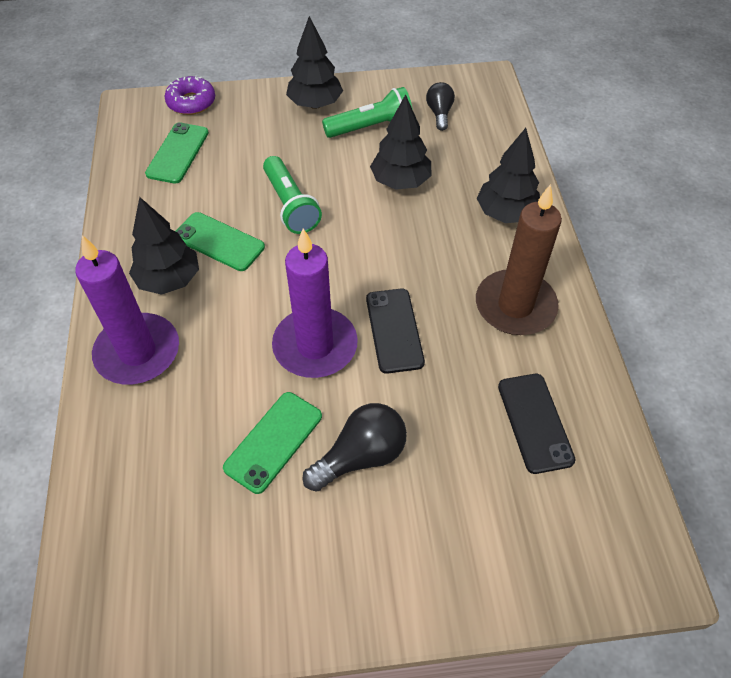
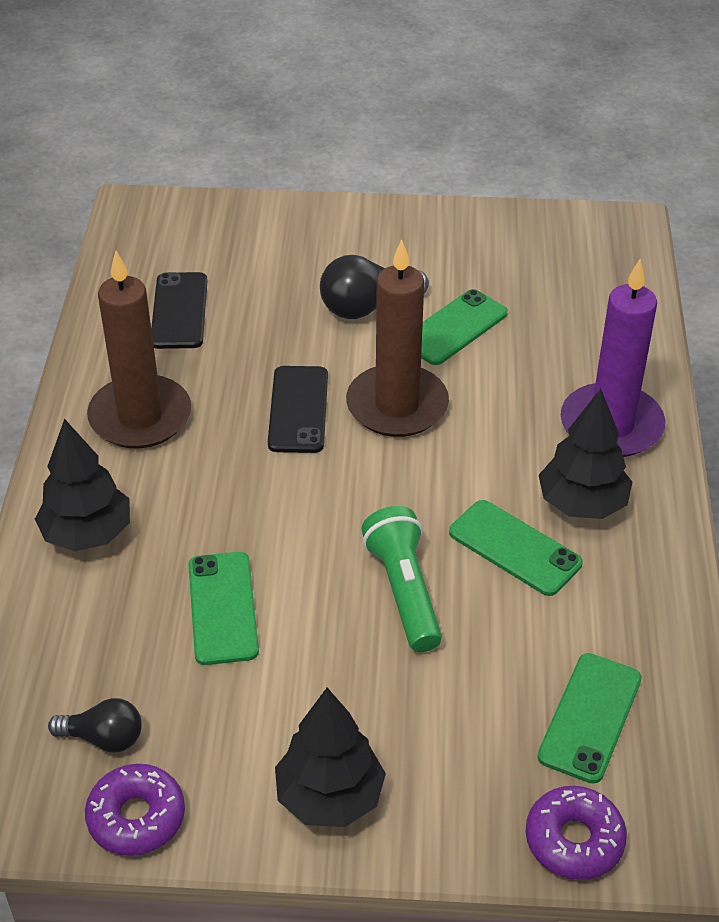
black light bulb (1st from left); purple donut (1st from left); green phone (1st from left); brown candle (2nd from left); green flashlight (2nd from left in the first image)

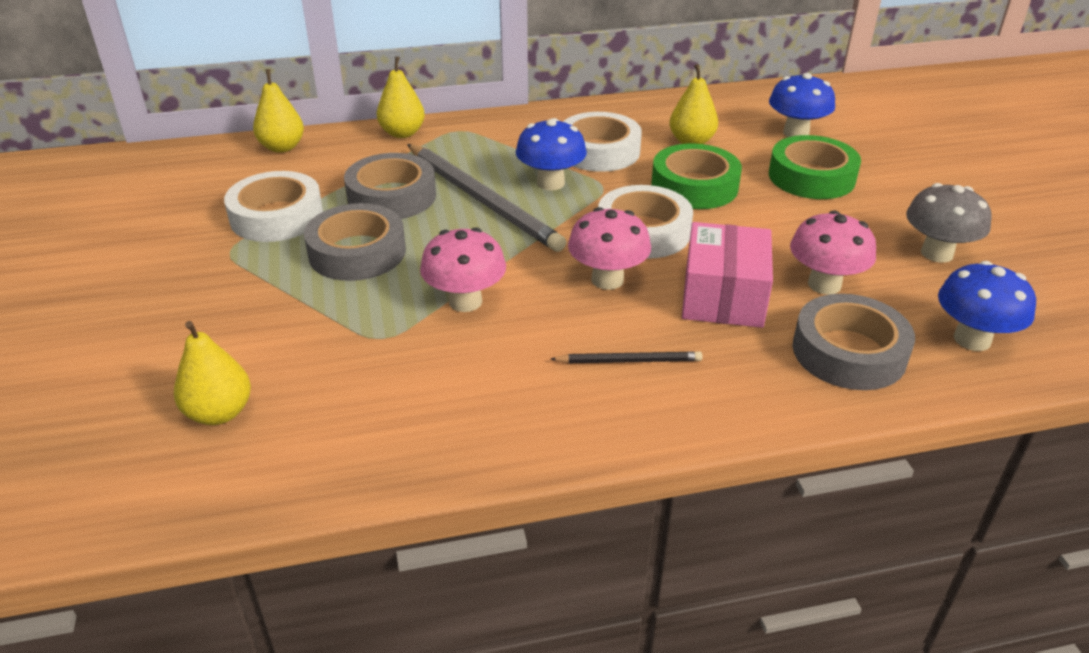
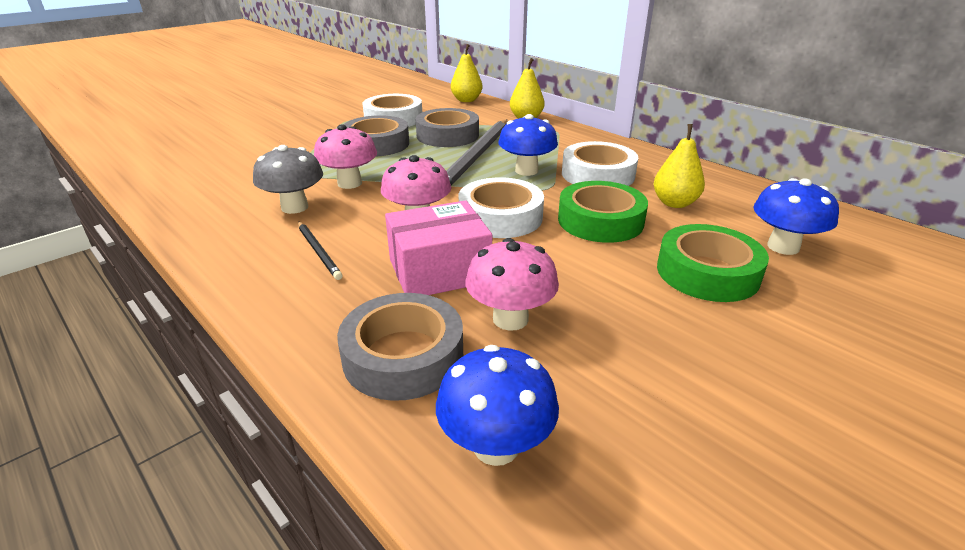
grey mushroom; yellow pear (1st from left in the first image)

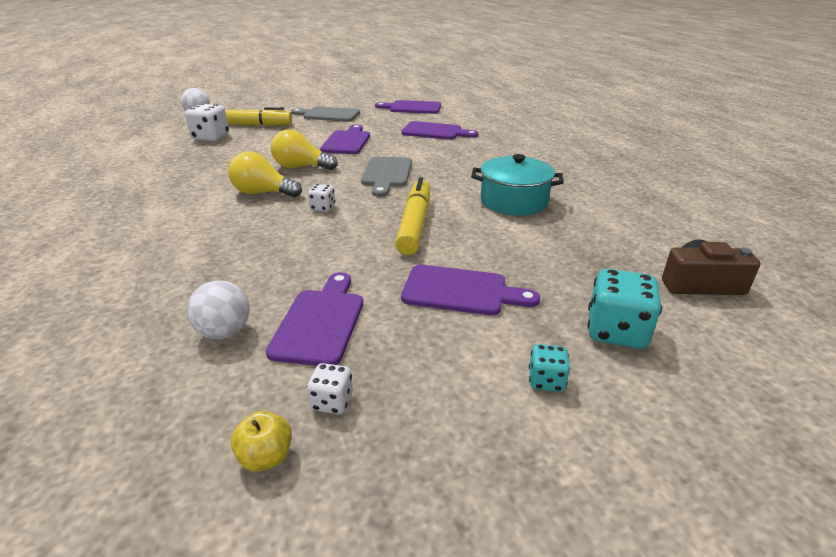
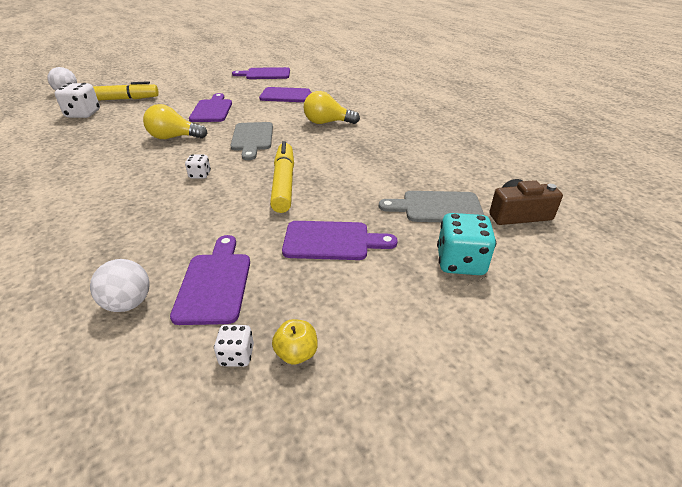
yellow apple; yellow light bulb (2nd from left); grey cutting board (2nd from left); turquoise pot; turquoise dice (1st from left in the first image)

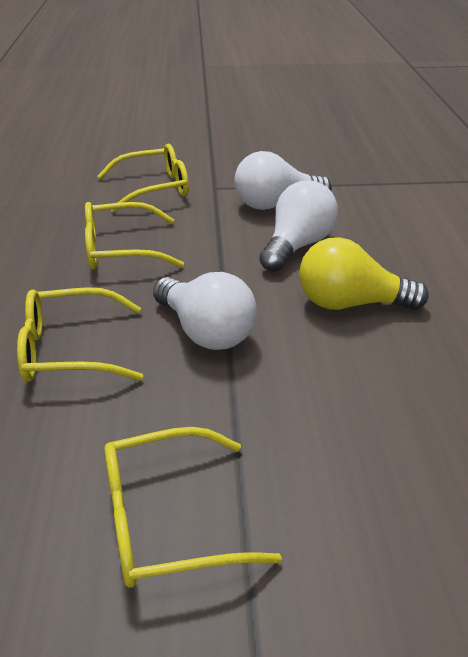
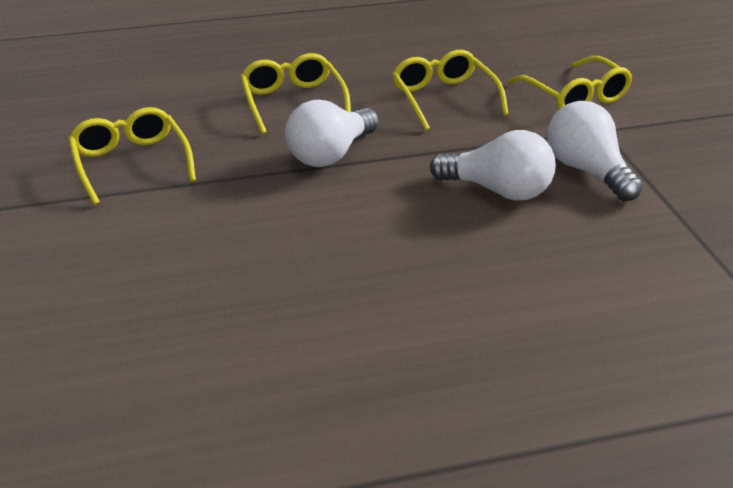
yellow light bulb

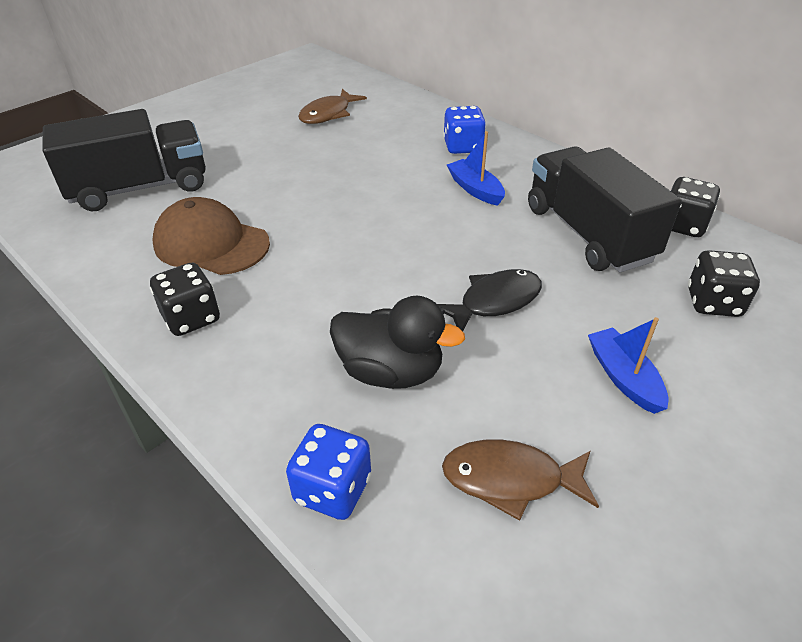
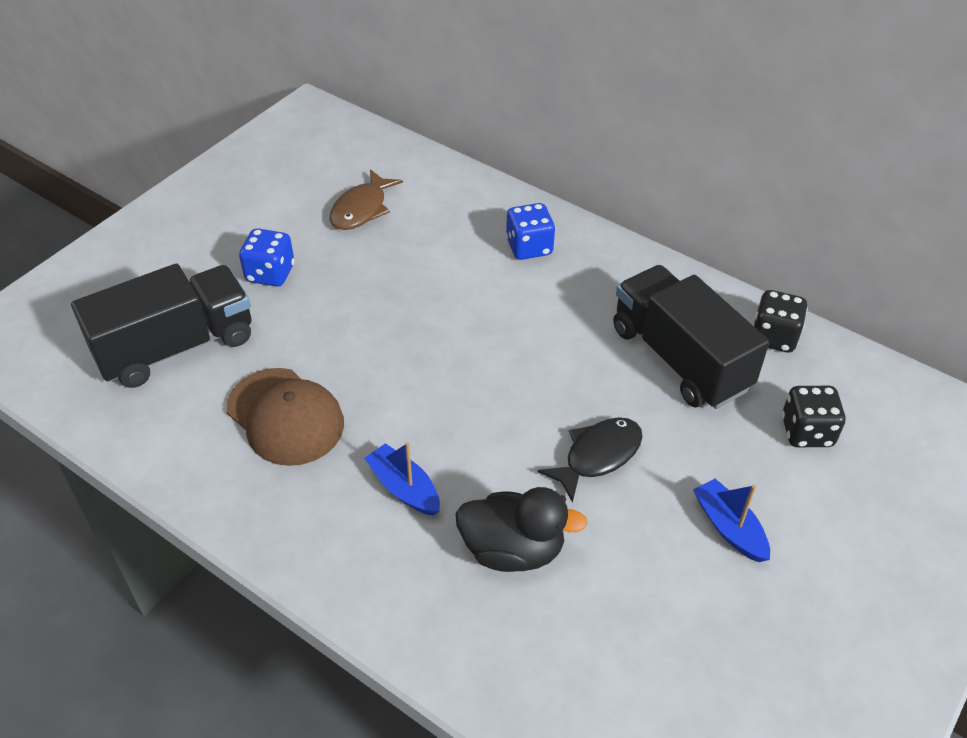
brown cap; blue dice (1st from left); blue boat (1st from left); black dice (1st from left in the first image); brown fish (2nd from left in the first image)

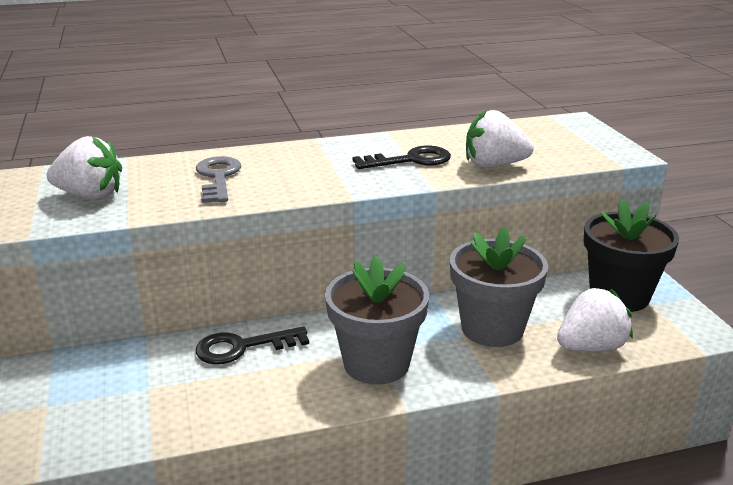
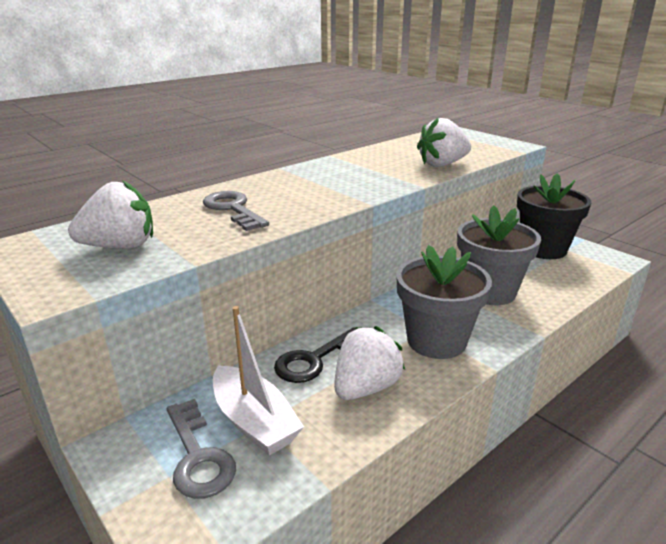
grey key (1st from left); white boat; white strawberry (2nd from left); black key (2nd from left in the first image)

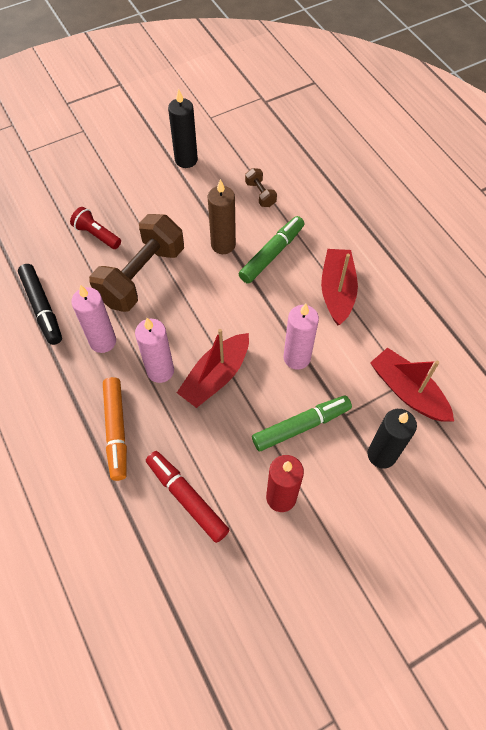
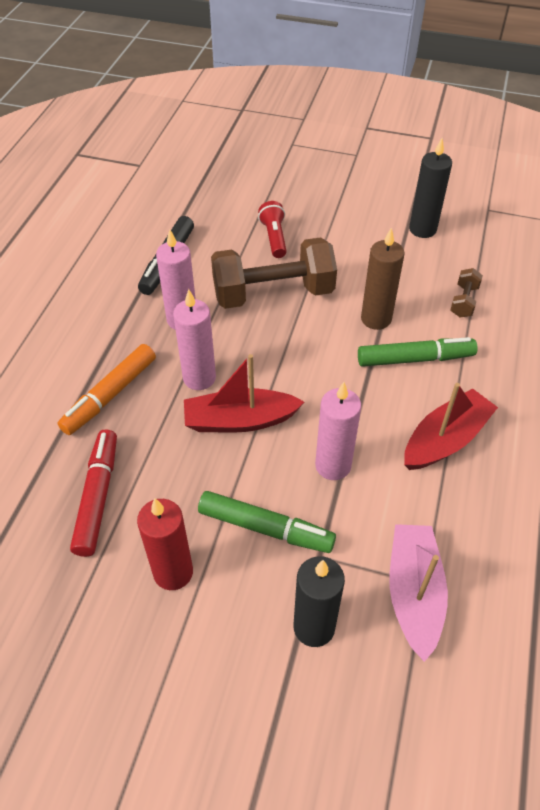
pink boat

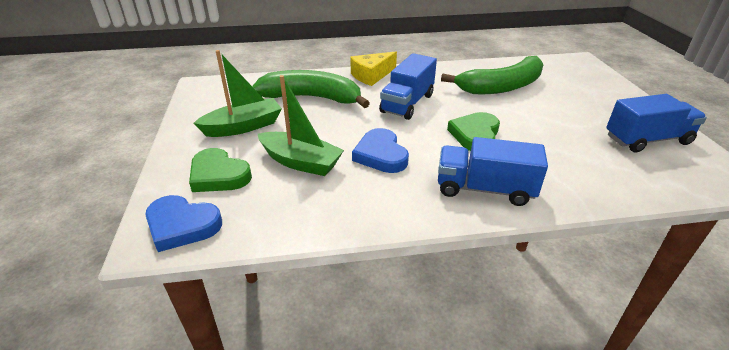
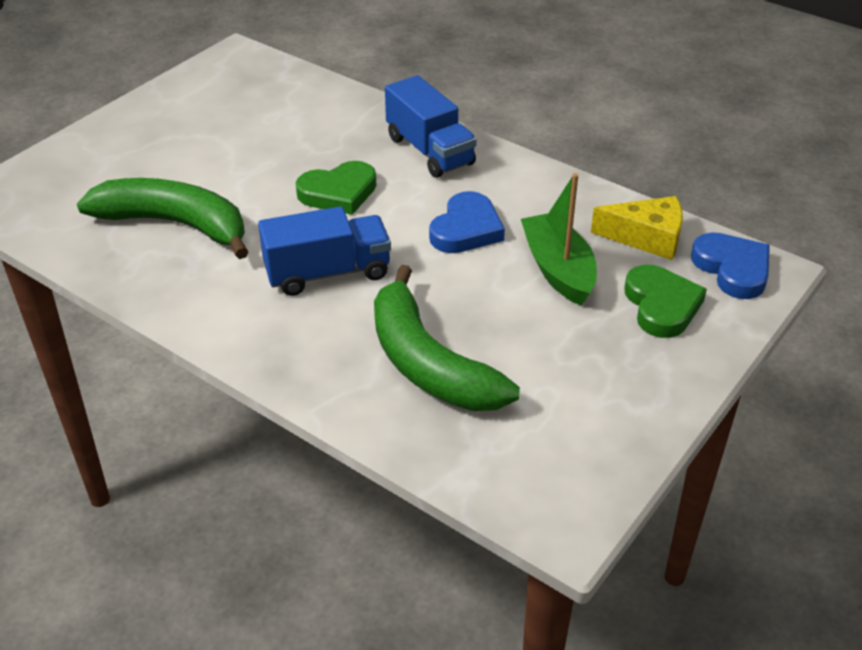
yellow cheese; green boat (1st from left in the first image); blue truck (3rd from left in the first image)

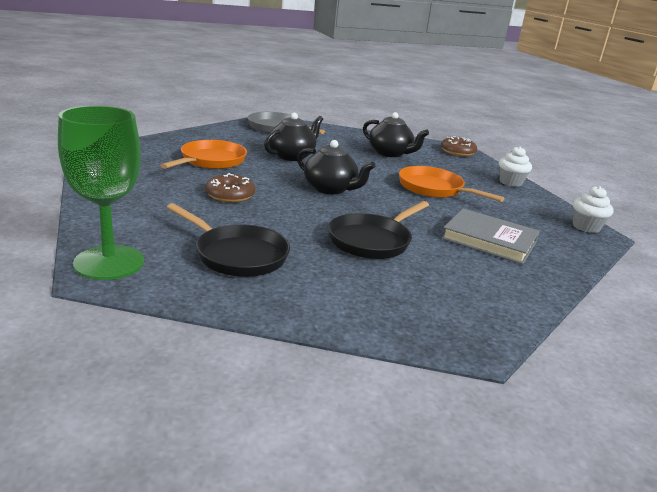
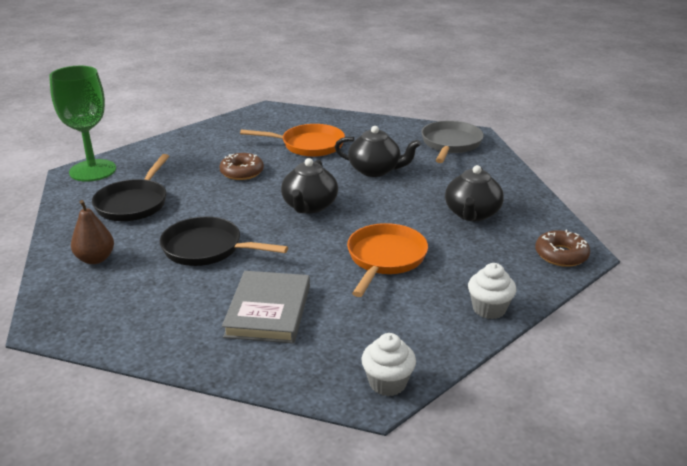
brown pear

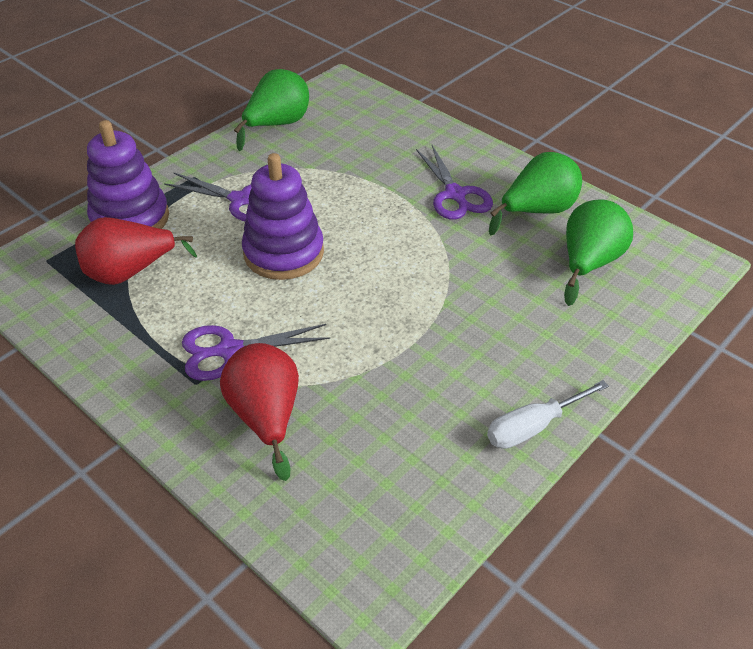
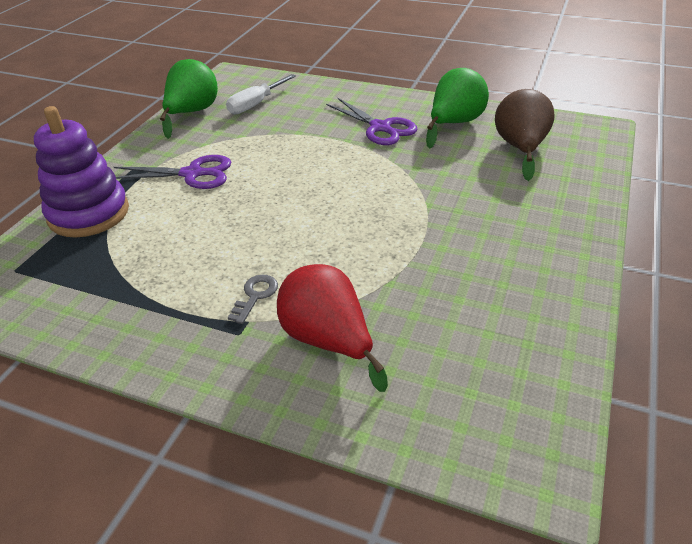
white screwdriver; grey key; brown pear; red pear (1st from left in the first image); purple stacking toy (2nd from left in the first image)

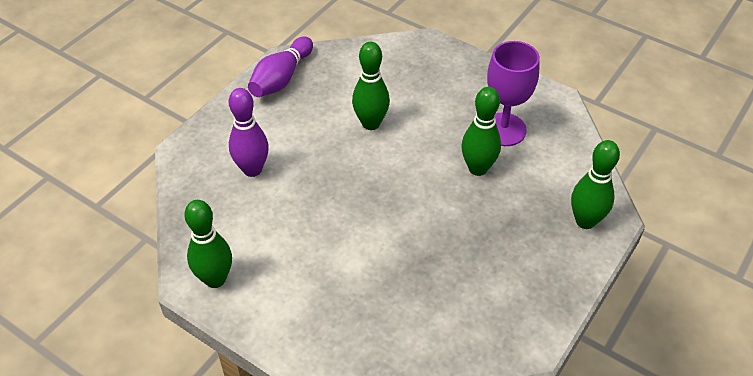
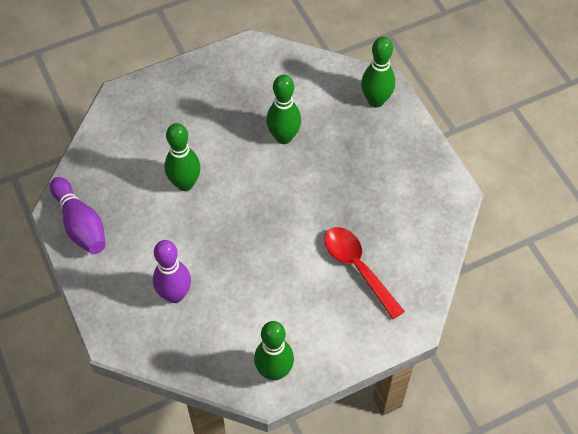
red spoon; purple goblet

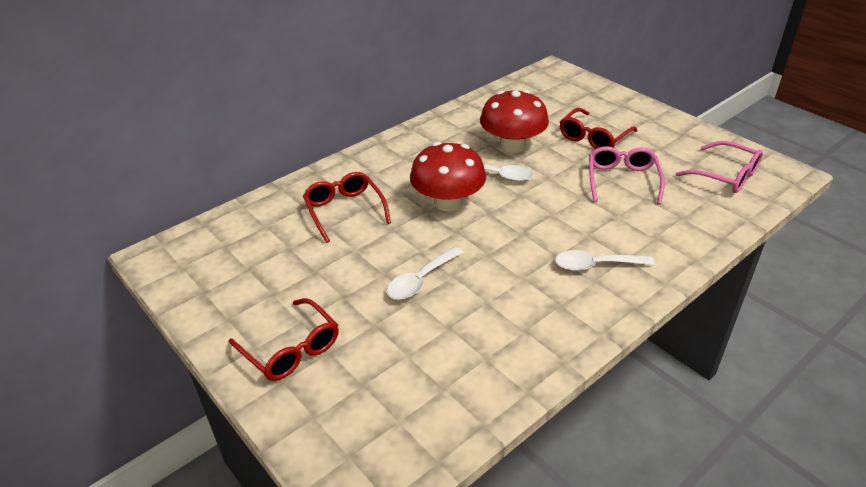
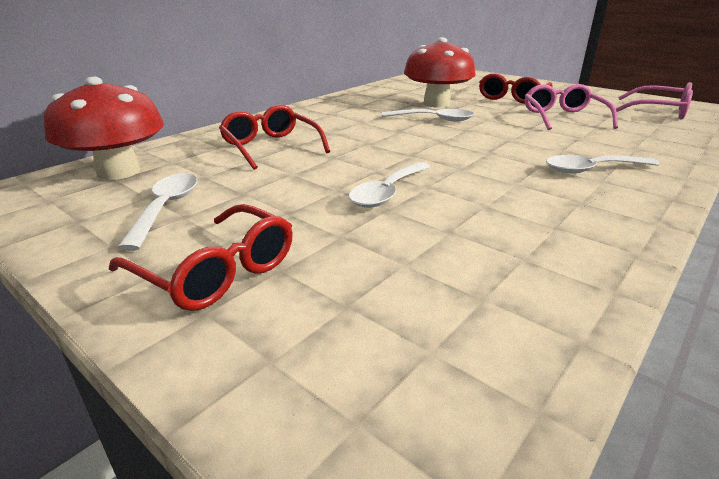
red mushroom (1st from left); white spoon (1st from left)

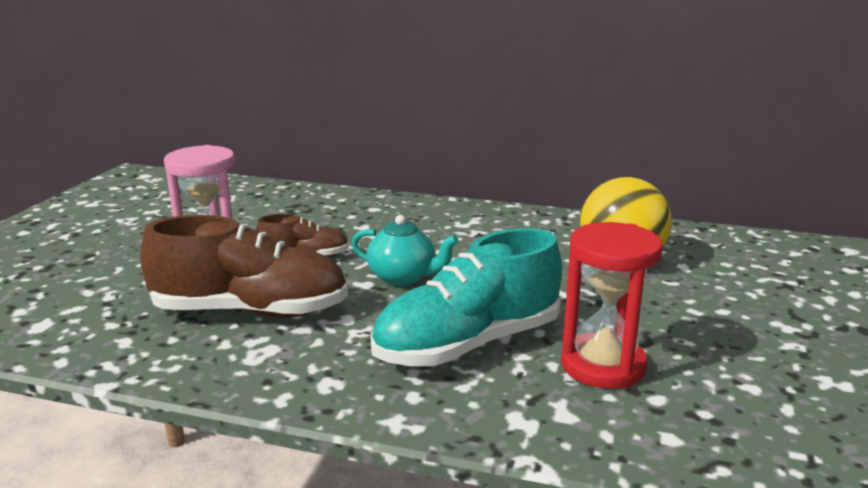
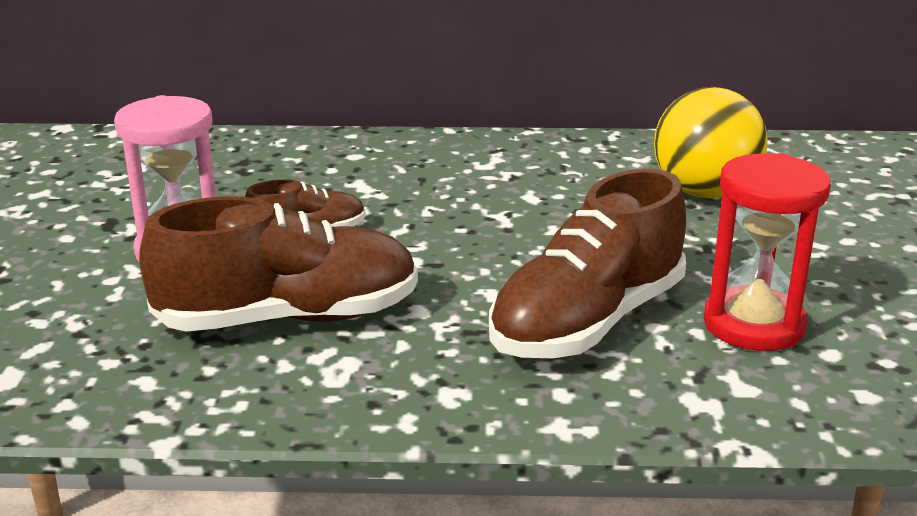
brown shoe (3rd from left); turquoise teapot

